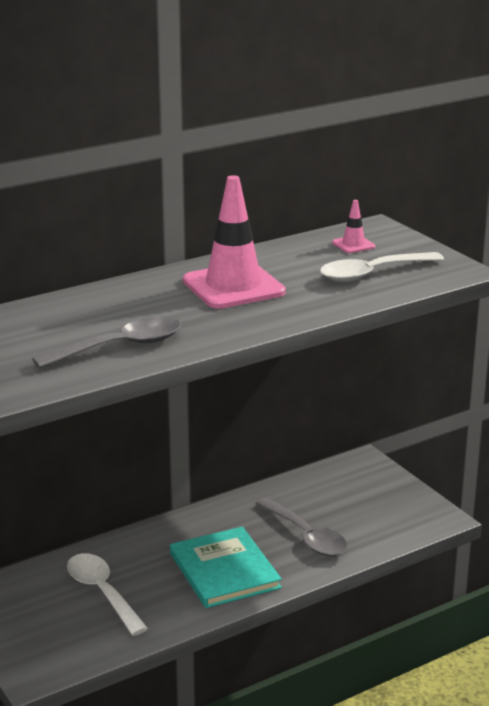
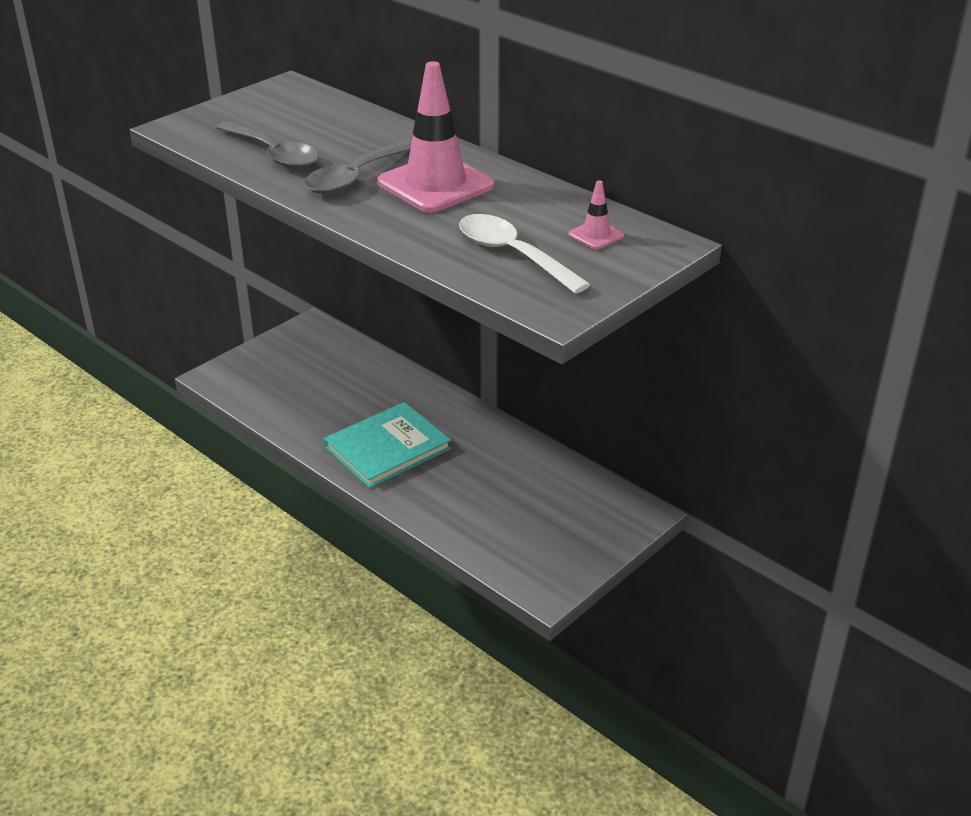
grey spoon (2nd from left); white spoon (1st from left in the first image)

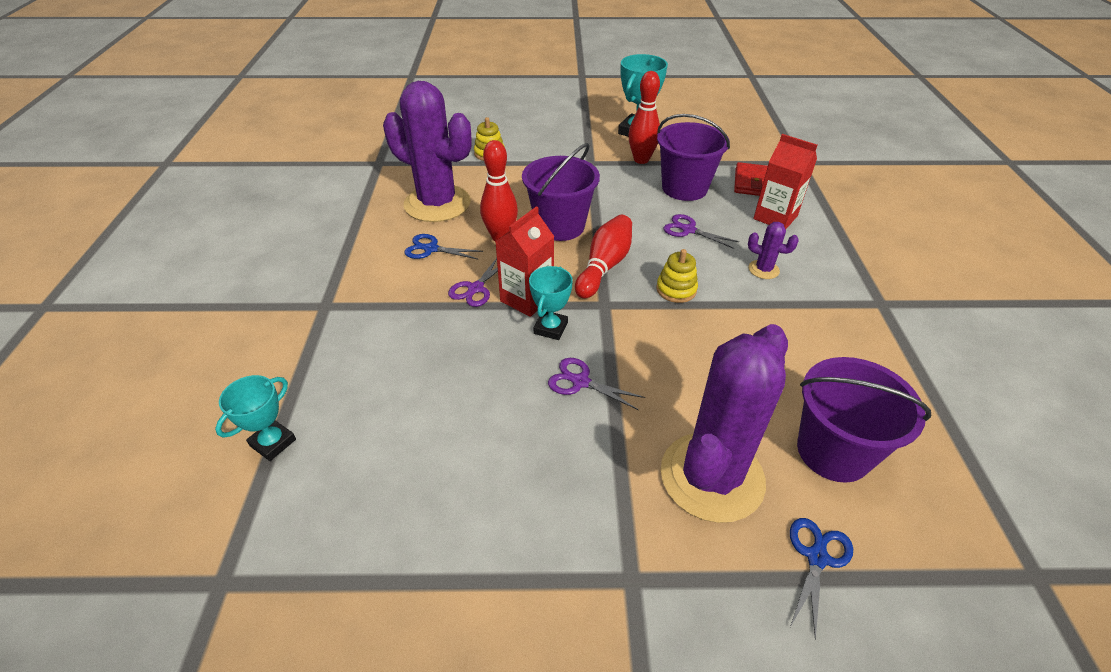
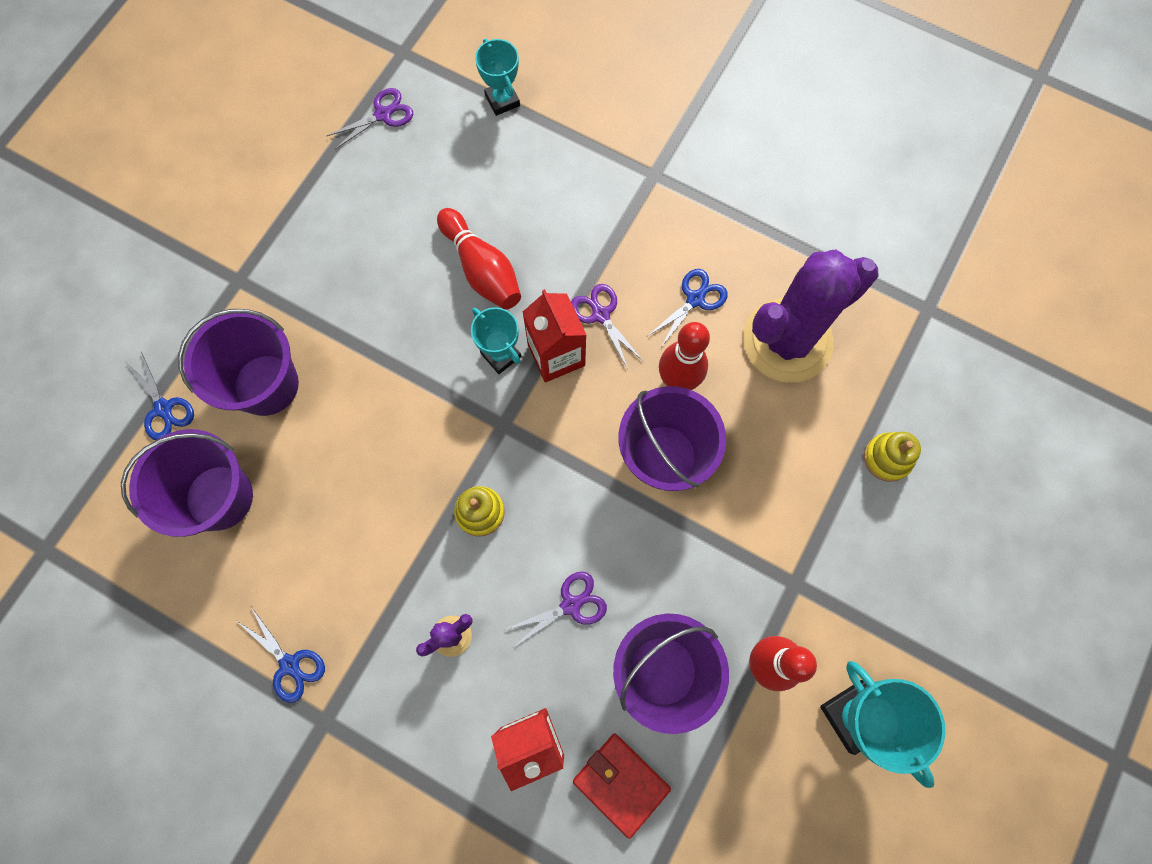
purple bucket (2nd from left); blue scissors (2nd from left); purple scissors (1st from left); red bowling pin (1st from left)

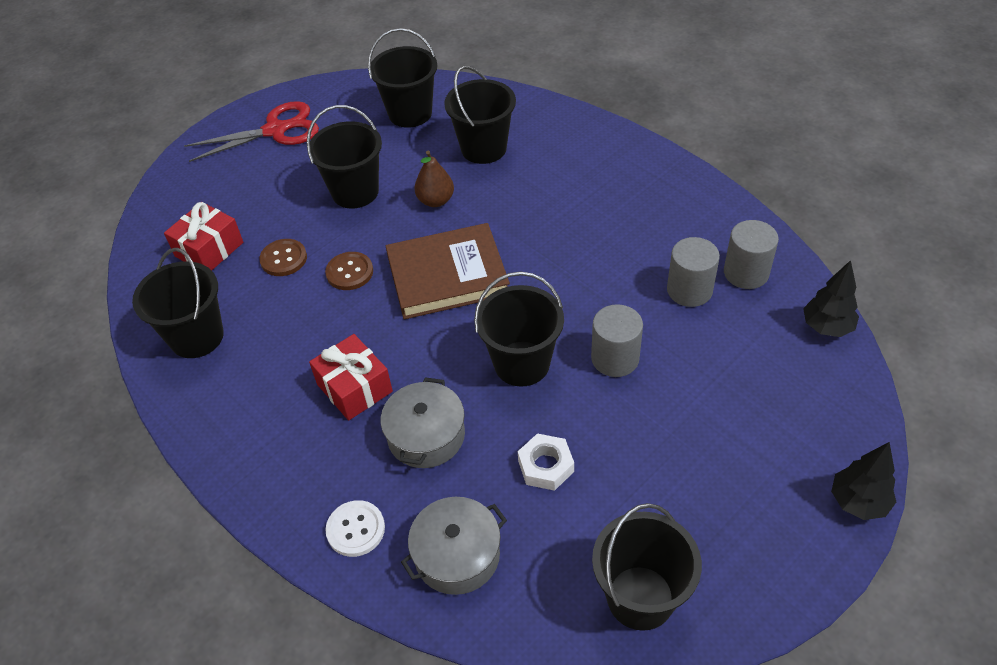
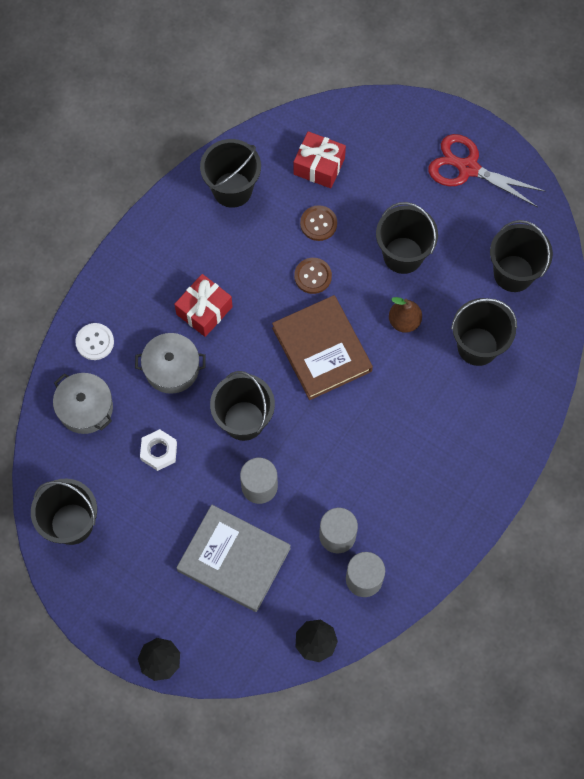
grey book; red scissors

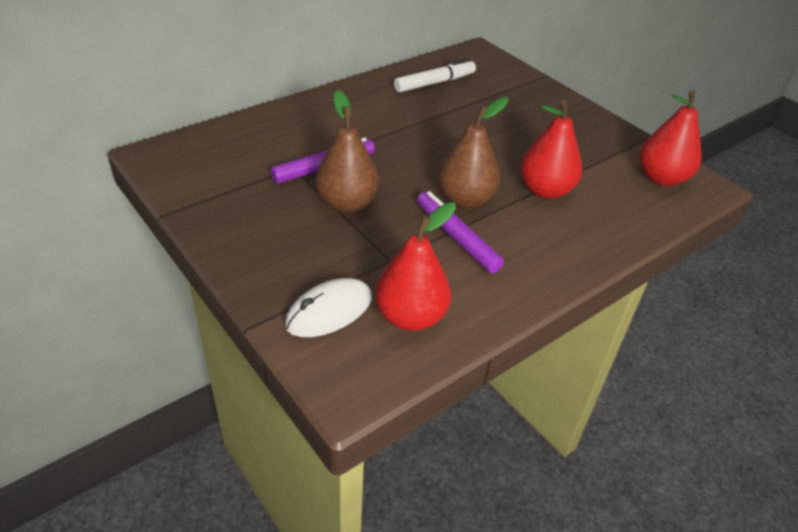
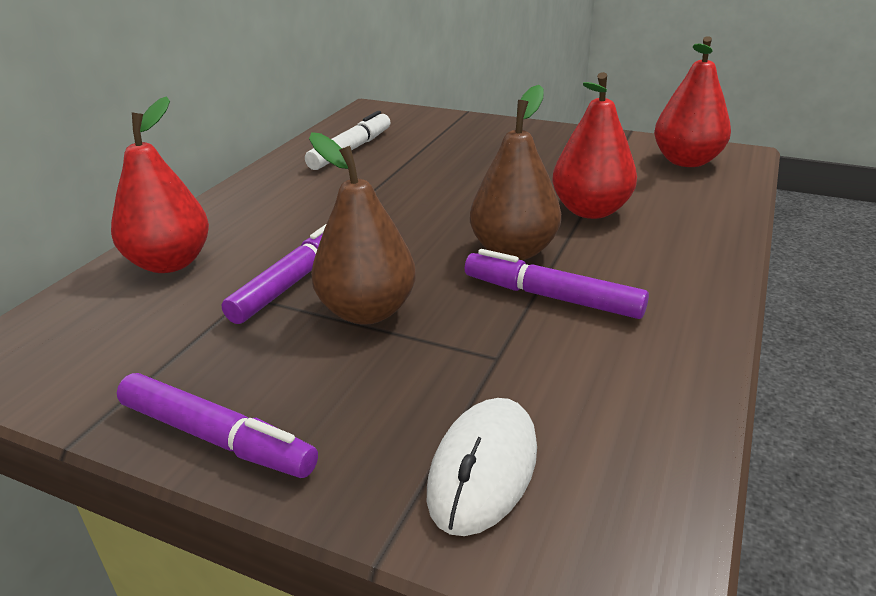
red pear (1st from left); purple marker (1st from left)

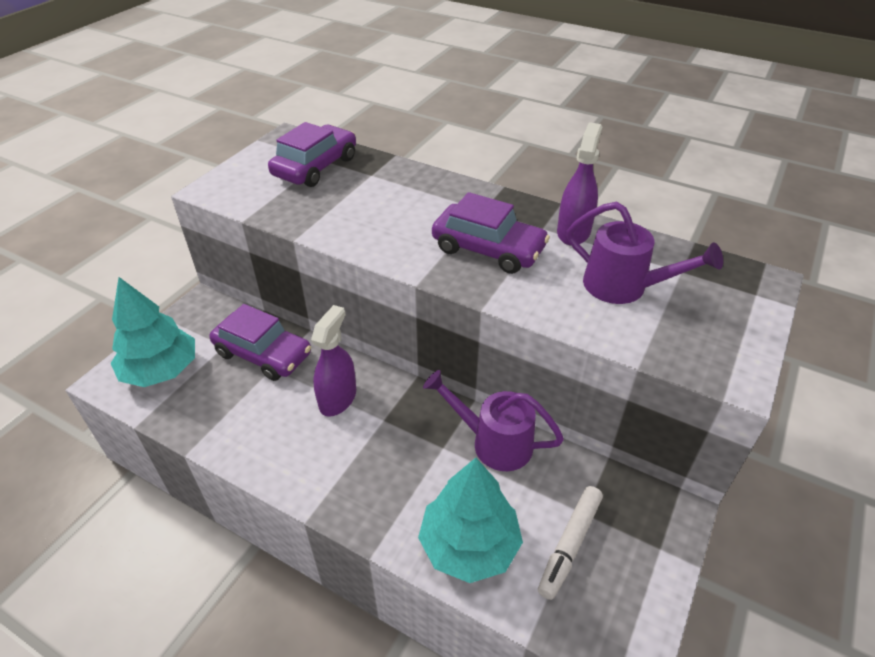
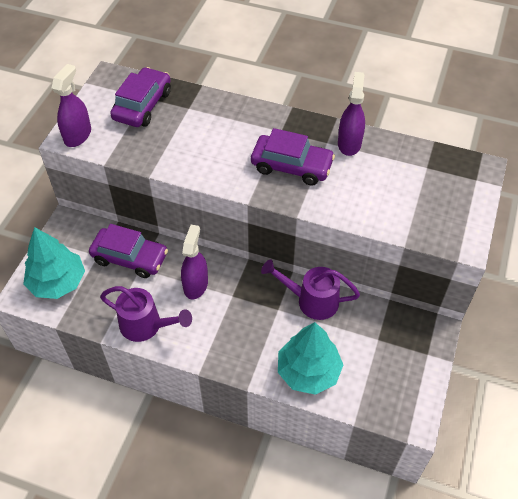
purple spray bottle (1st from left); purple watering can (1st from left); white marker

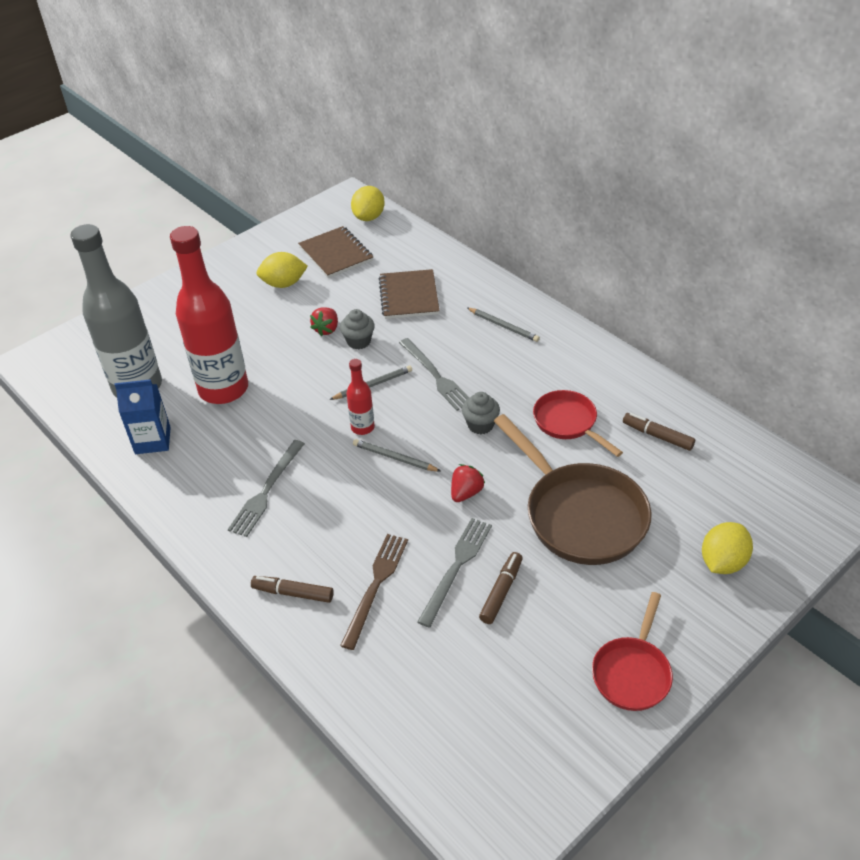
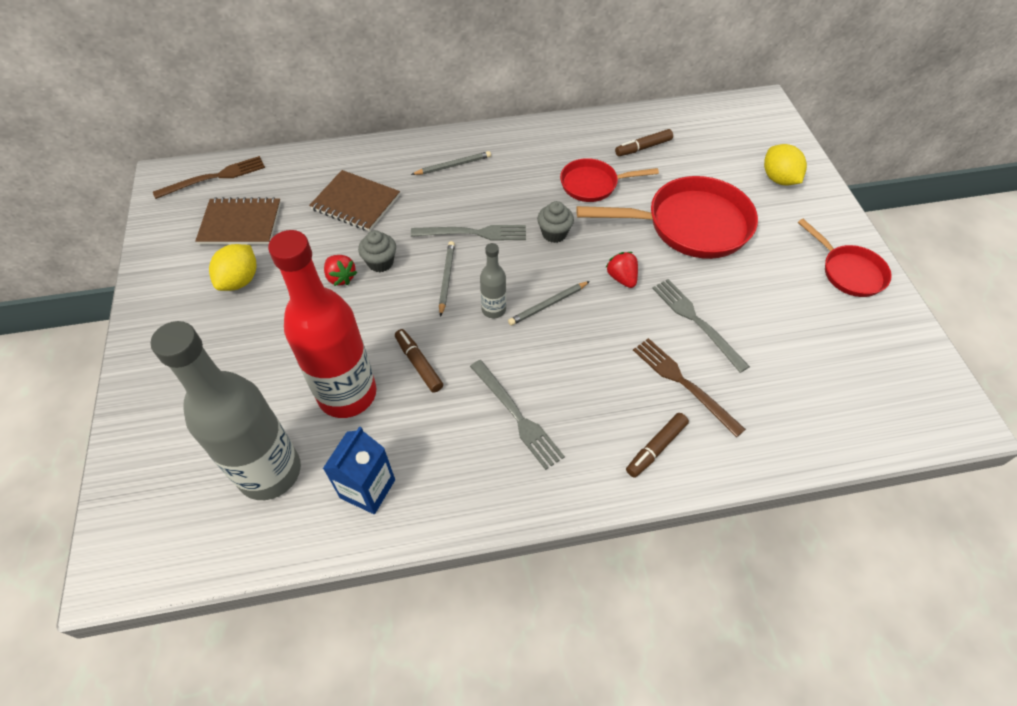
brown fork (1st from left); brown marker (1st from left); grey bottle (2nd from left); red pan (2nd from left)

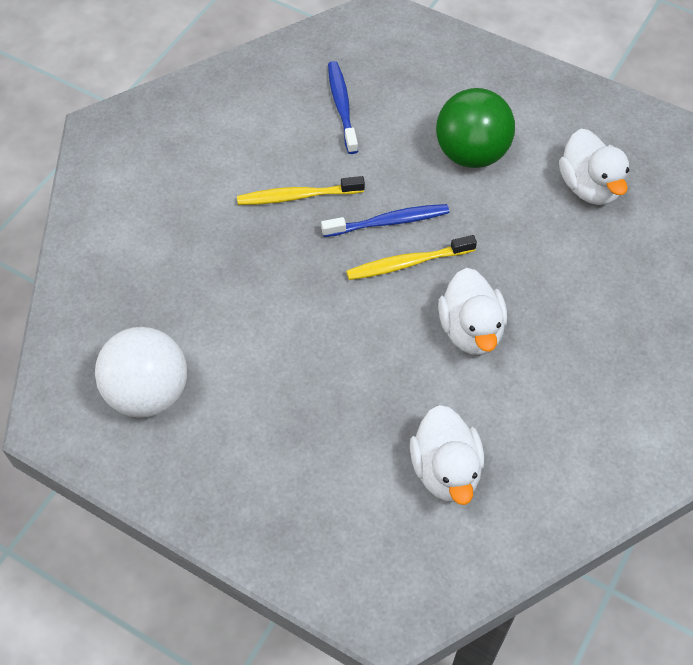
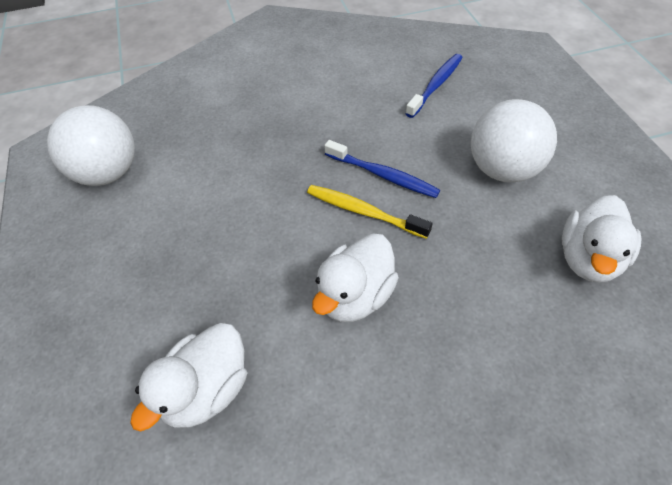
white ball (2nd from left); yellow toothbrush (1st from left in the first image)

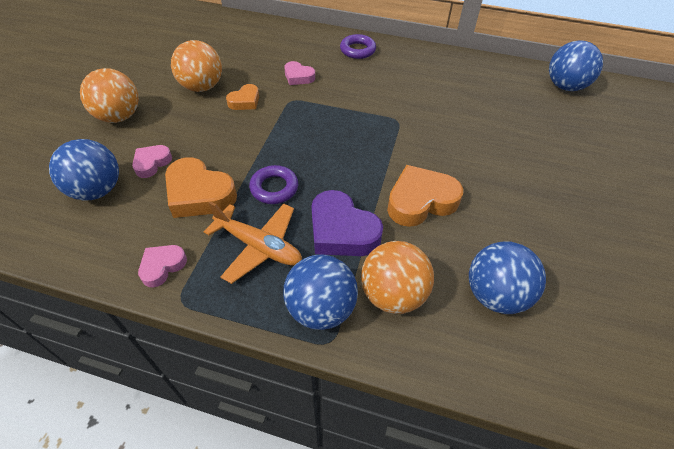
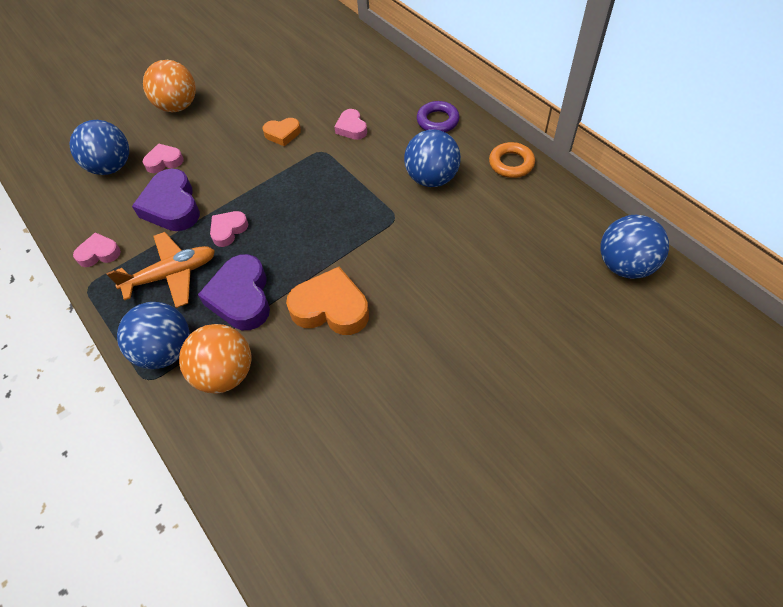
orange plane; purple heart (1st from left); pink heart (3rd from left); blue ball (3rd from left); orange ring; orange ball (2nd from left in the first image)

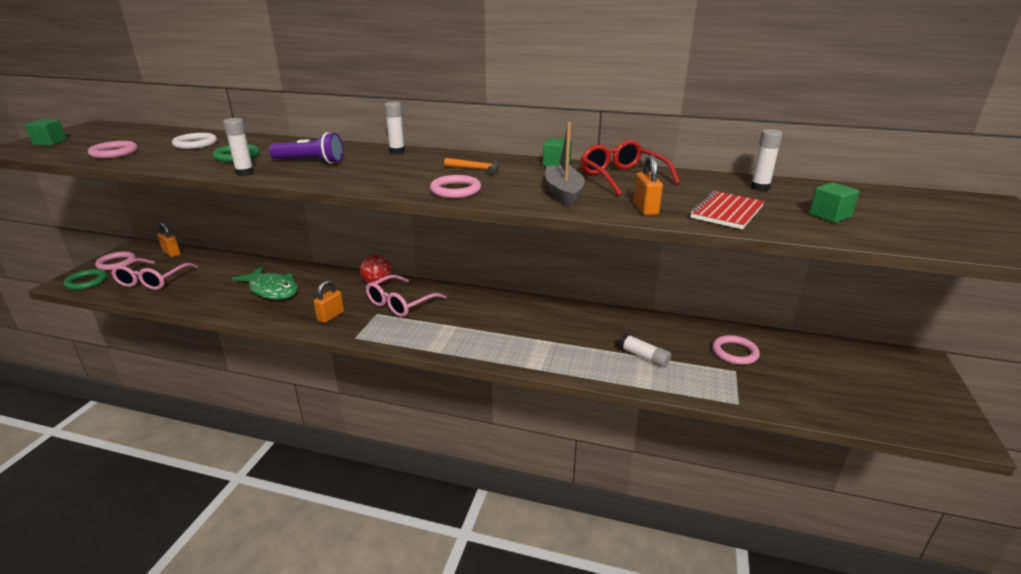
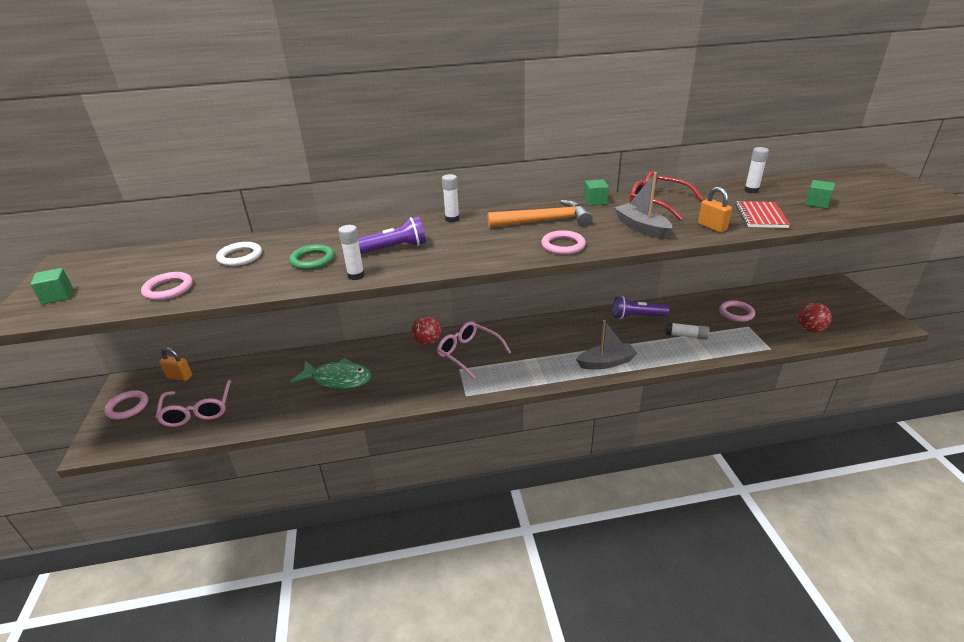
pink glasses (2nd from left); orange hammer; grey boat (1st from left); purple flashlight (2nd from left); red ball (2nd from left); green ring (1st from left in the first image); orange padlock (2nd from left in the first image)

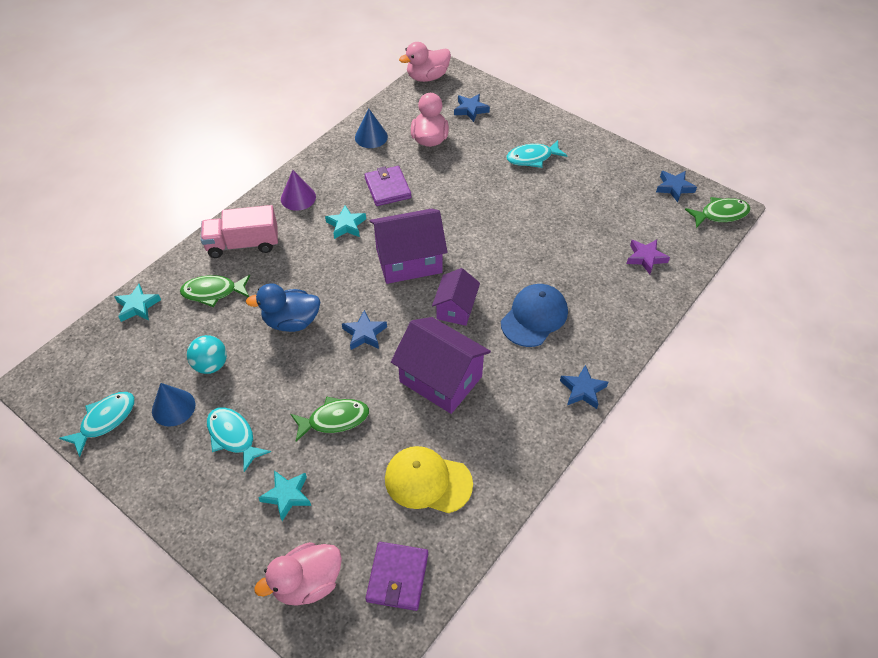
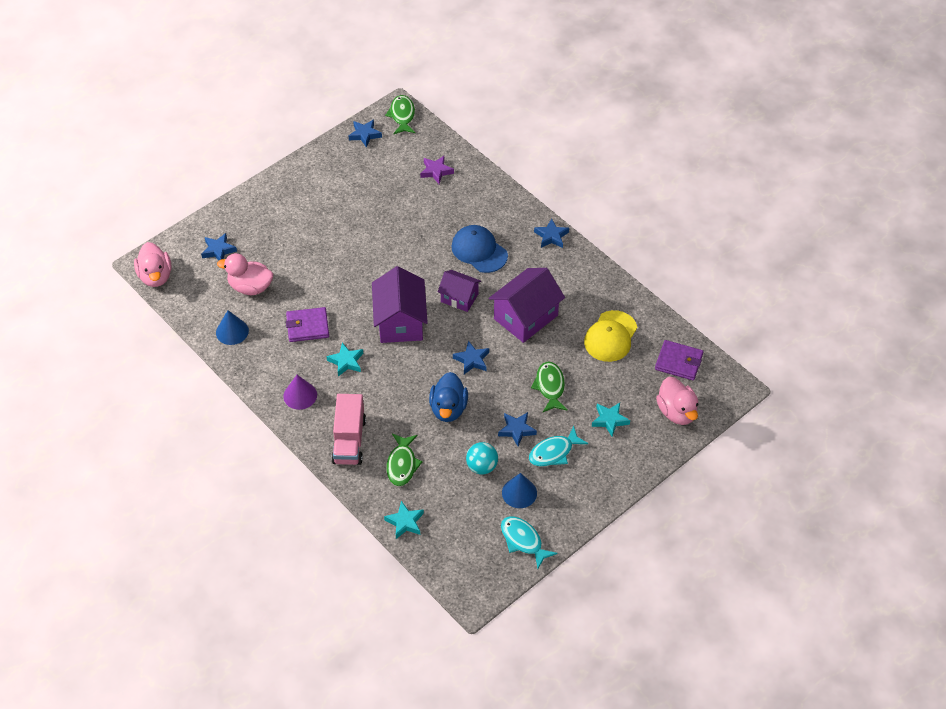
blue star (4th from left); turquoise fish (3rd from left in the first image)

